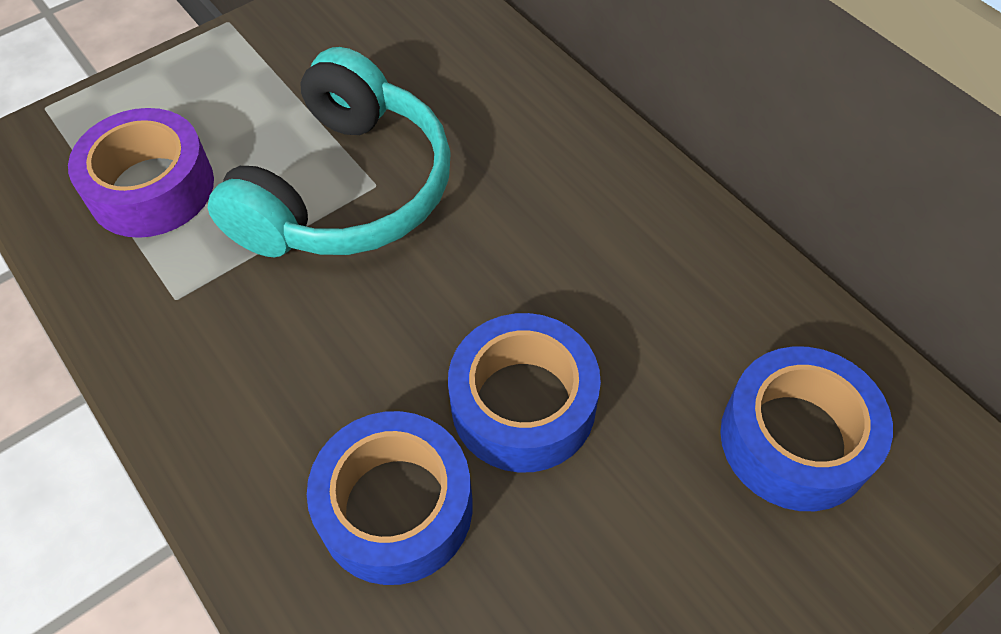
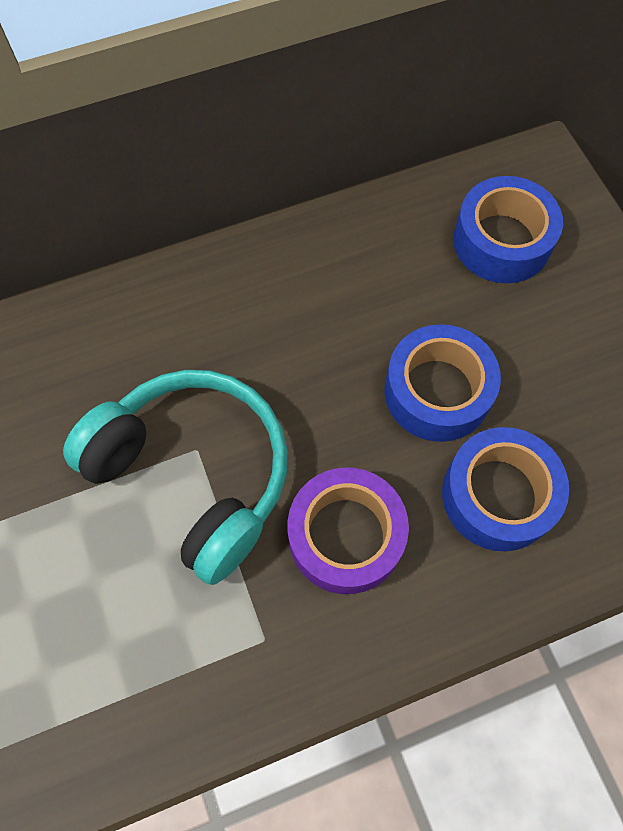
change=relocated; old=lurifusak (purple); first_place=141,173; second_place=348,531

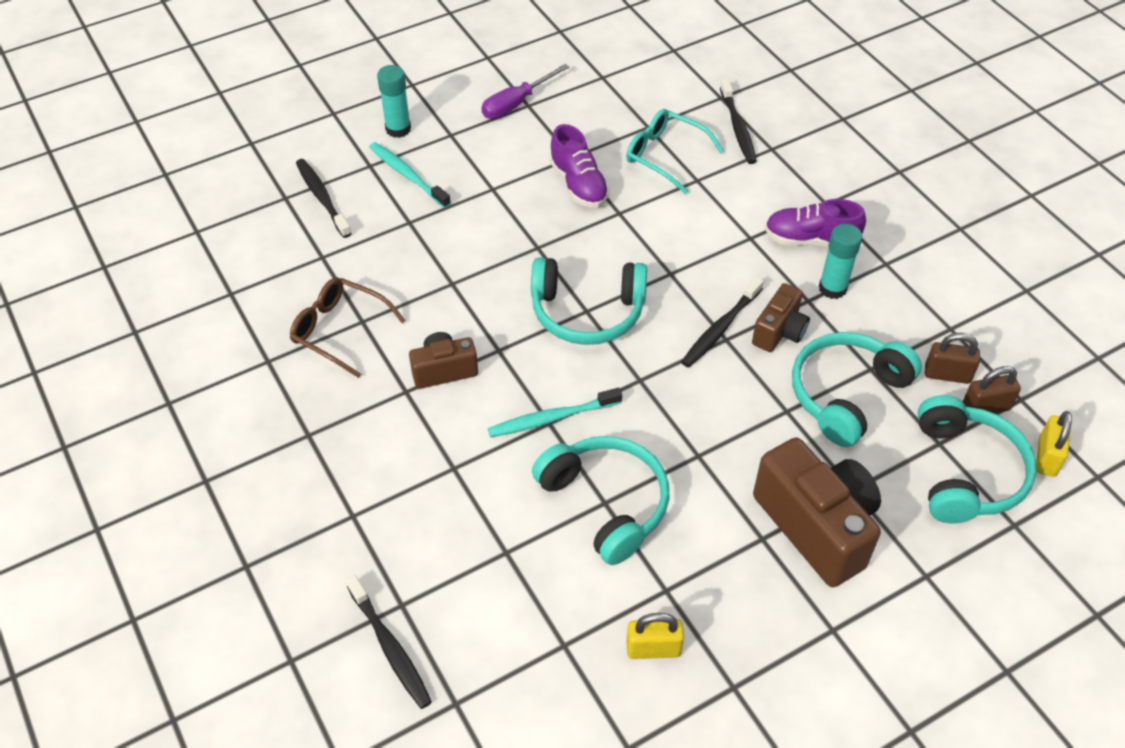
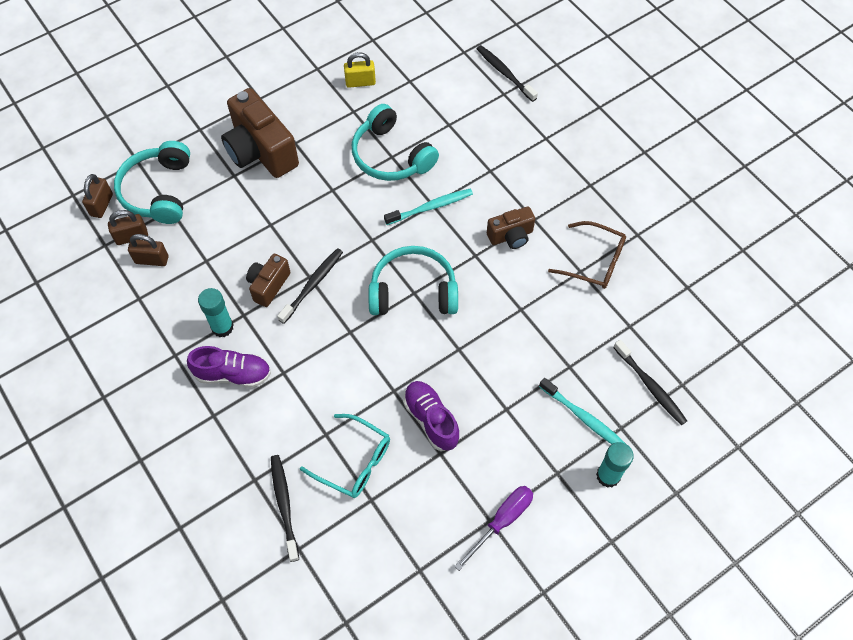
change=missing; old=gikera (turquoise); first_place=857,389
change=colour; old=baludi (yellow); new=baludi (brown); first_place=1054,444; second_place=97,196

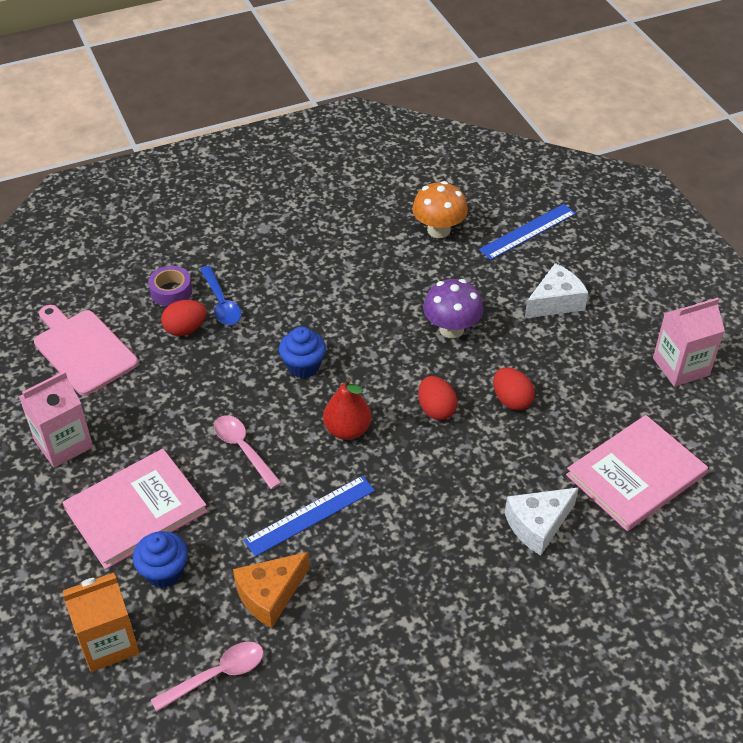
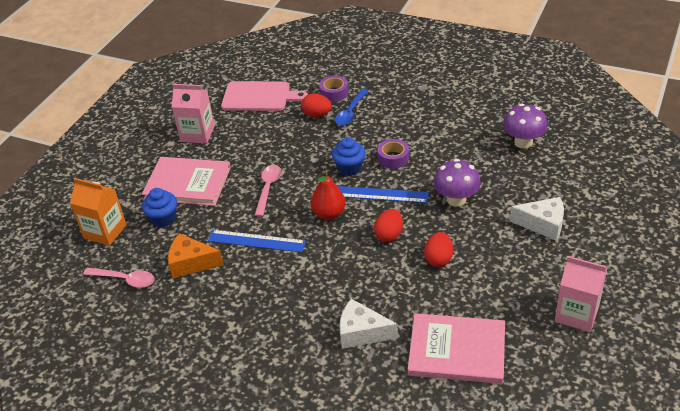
change=appeared; new=lurifusak (purple); second_place=393,154
change=relocated; old=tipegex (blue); first_place=527,232; second_place=383,194
change=colour; old=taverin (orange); new=taverin (purple); first_place=440,209; second_place=525,126
change=spun; old=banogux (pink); first_place=86,350; second_place=264,96; degrees=90

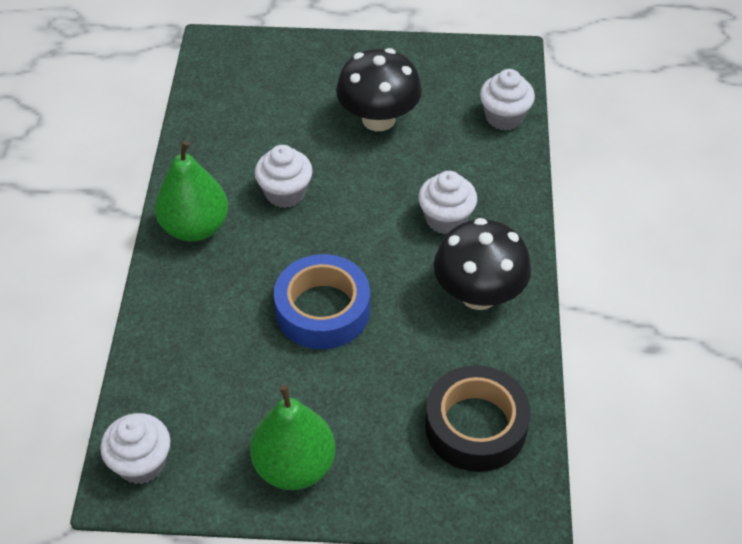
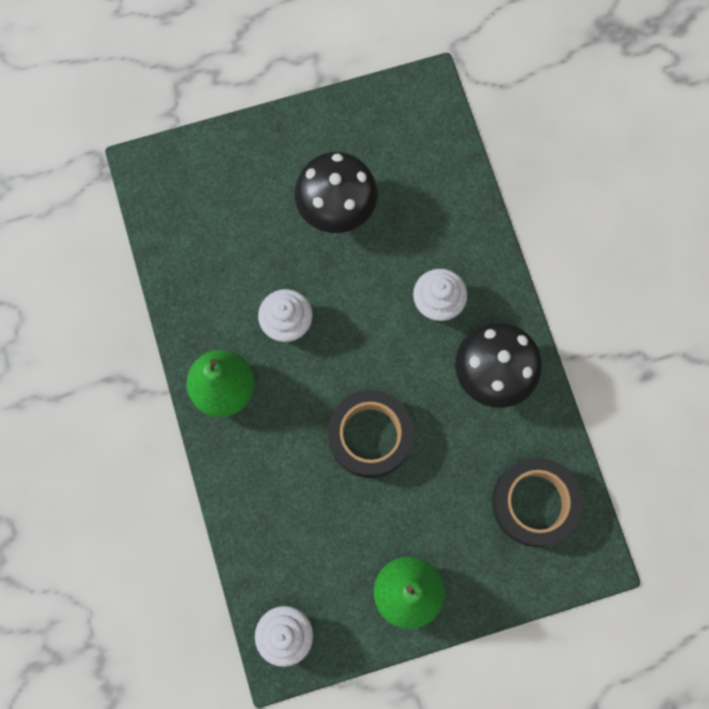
change=missing; old=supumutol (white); first_place=507,100
change=colour; old=lurifusak (blue); new=lurifusak (black); first_place=322,301; second_place=371,434

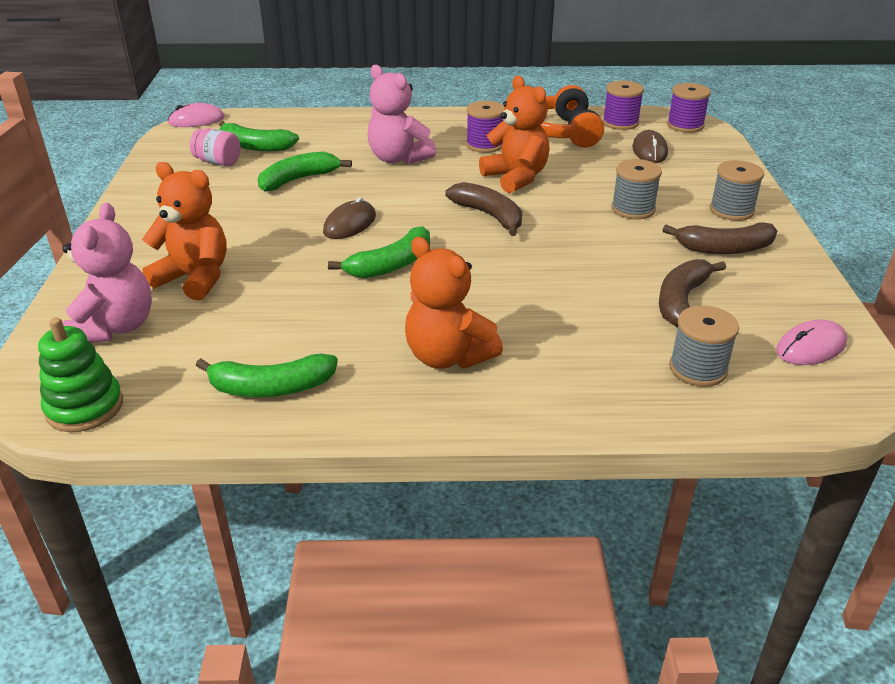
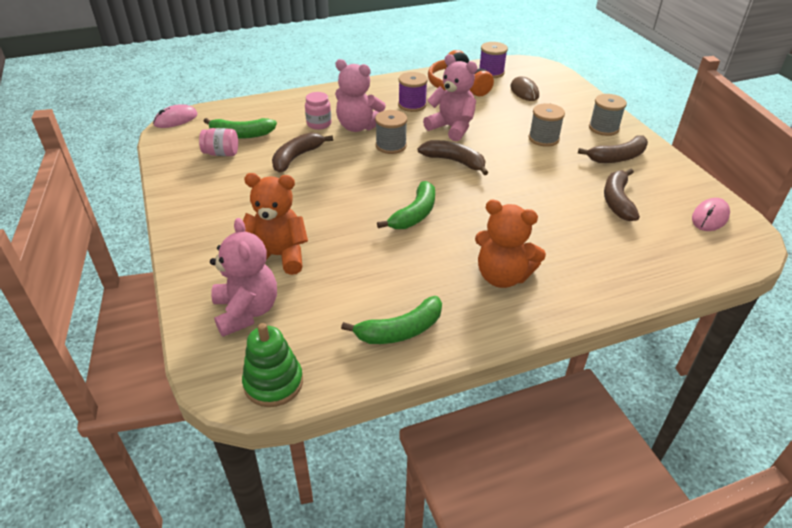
change=missing; old=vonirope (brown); first_place=349,218
change=missing; old=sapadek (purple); first_place=689,108
change=appeared; new=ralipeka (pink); second_place=318,111
change=relocated; old=sapadek (grey); first_place=704,346; second_place=391,132
change=colour; old=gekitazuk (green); new=gekitazuk (brown); first_place=305,172; second_place=302,152
change=colour; old=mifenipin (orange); new=mifenipin (pink); first_place=514,134; second_place=450,98

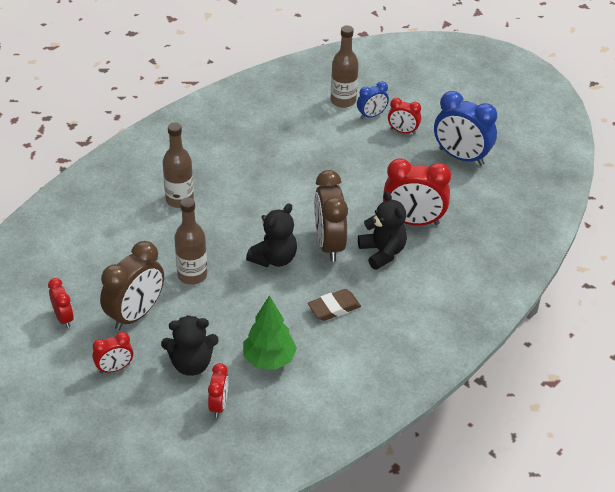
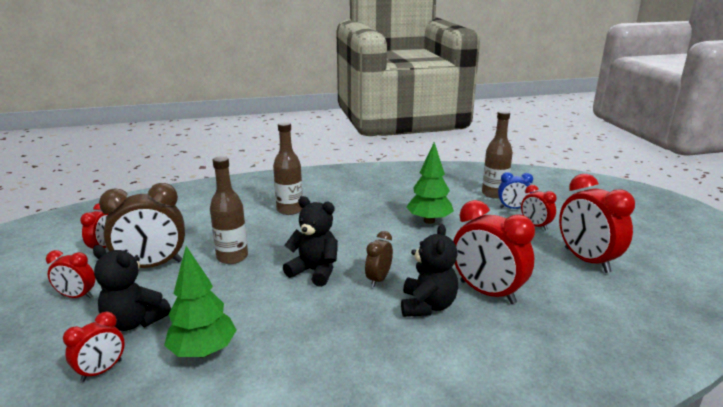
change=missing; old=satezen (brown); first_place=334,305
change=appeared; new=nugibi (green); second_place=430,183
change=colour; old=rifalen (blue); new=rifalen (red); first_place=465,128; second_place=597,223
change=spun; old=mifenipin (black); first_place=271,235; second_place=310,241; degrees=-135
change=size; old=rifalen (brown); first_place=331,216; second_place=379,259; factor=0.54

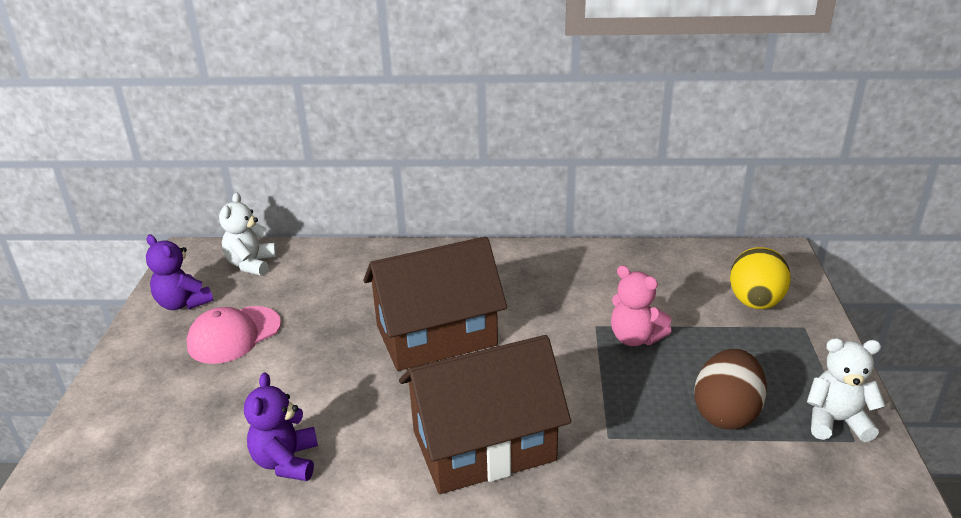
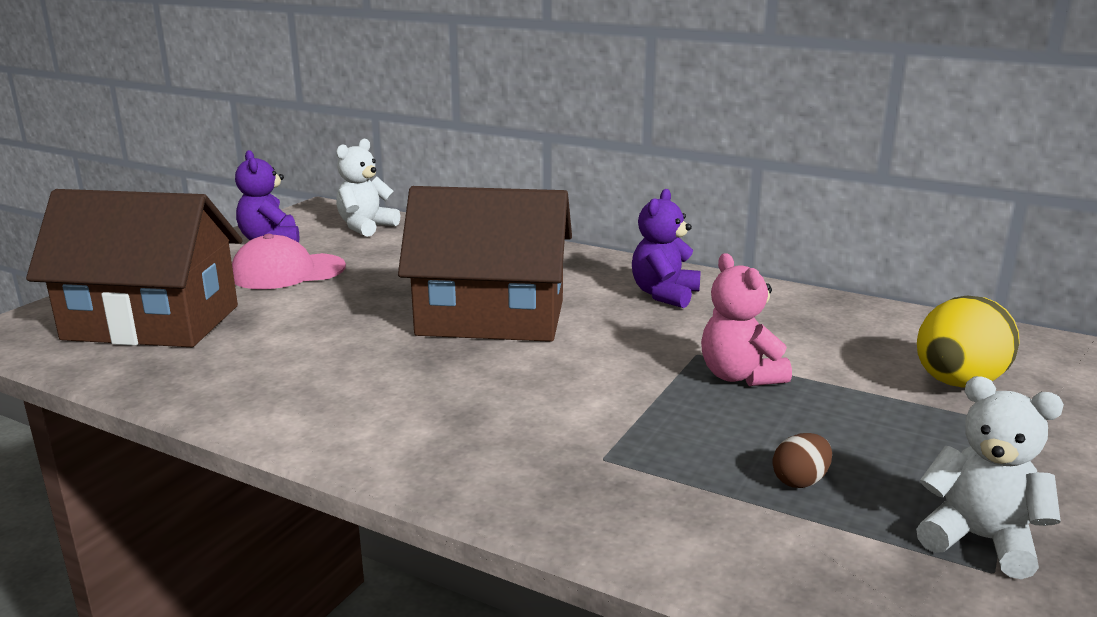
change=relocated; old=mifenipin (purple); first_place=281,426; second_place=666,248
change=relocated; old=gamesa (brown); first_place=485,414; second_place=134,268
change=size; old=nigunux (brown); first_place=730,389; second_place=802,460; factor=0.47

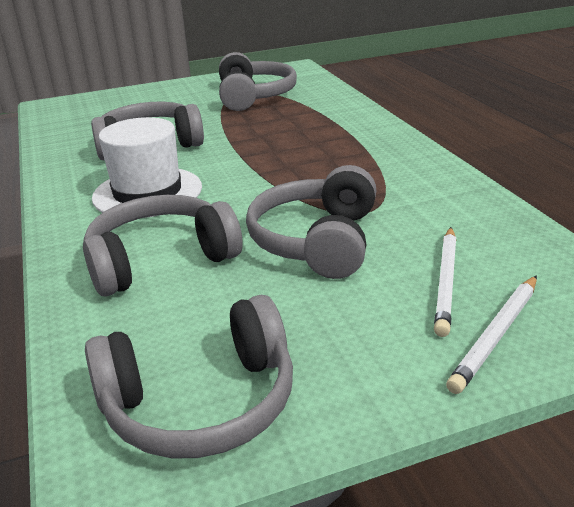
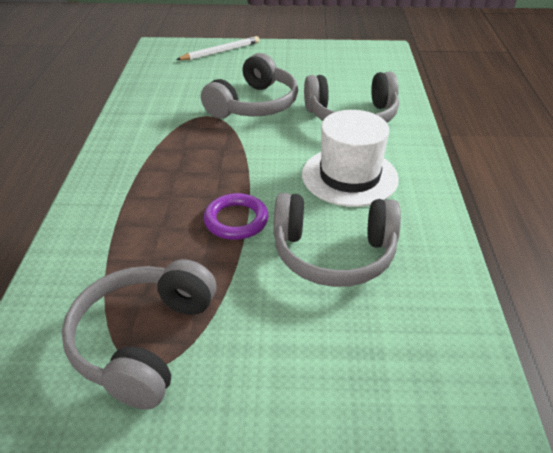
change=missing; old=gikera (grey); first_place=189,376
change=missing; old=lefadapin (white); first_place=445,282
change=appeared; new=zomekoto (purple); second_place=235,216

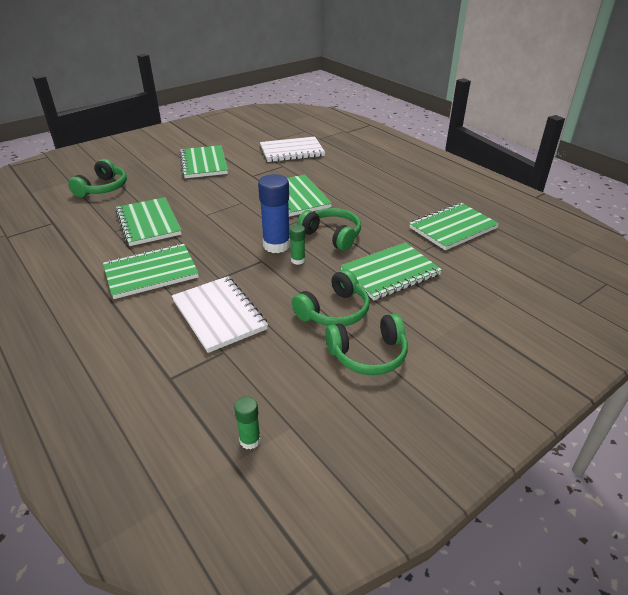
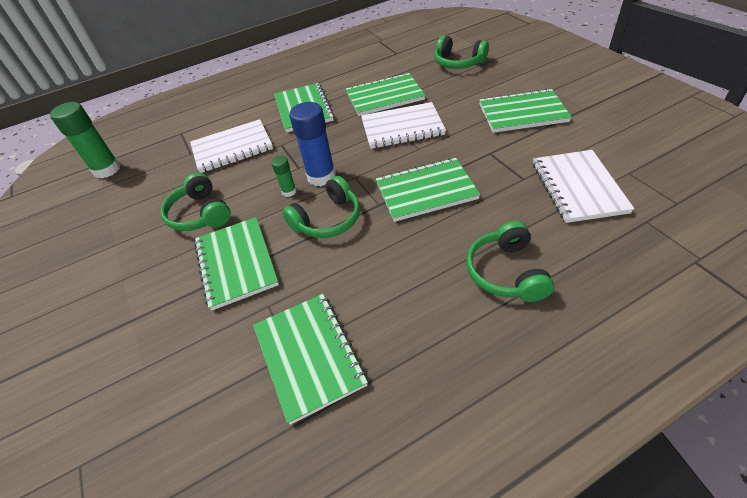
change=appeared; new=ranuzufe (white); second_place=403,125
change=relocated; old=gikera (green); first_place=366,344; second_place=510,261
change=size; old=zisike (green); first_place=247,422; second_place=85,140; factor=1.96

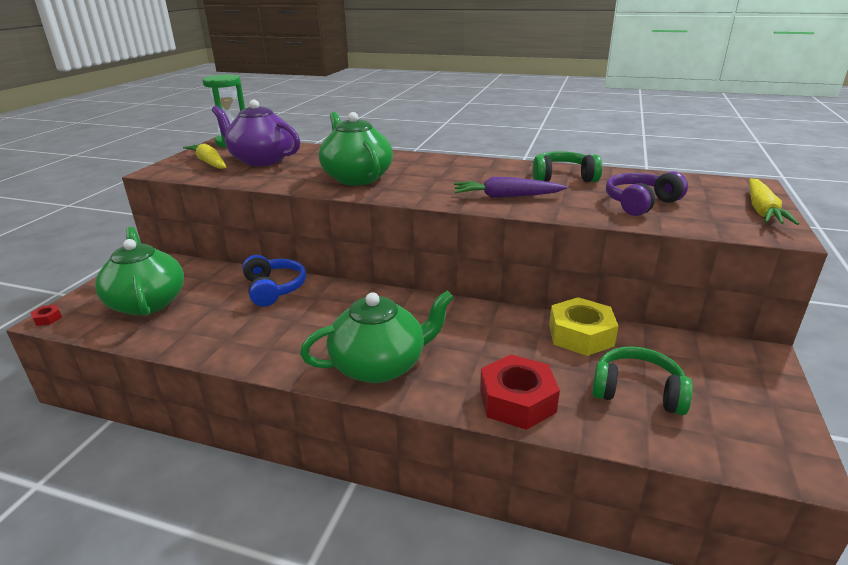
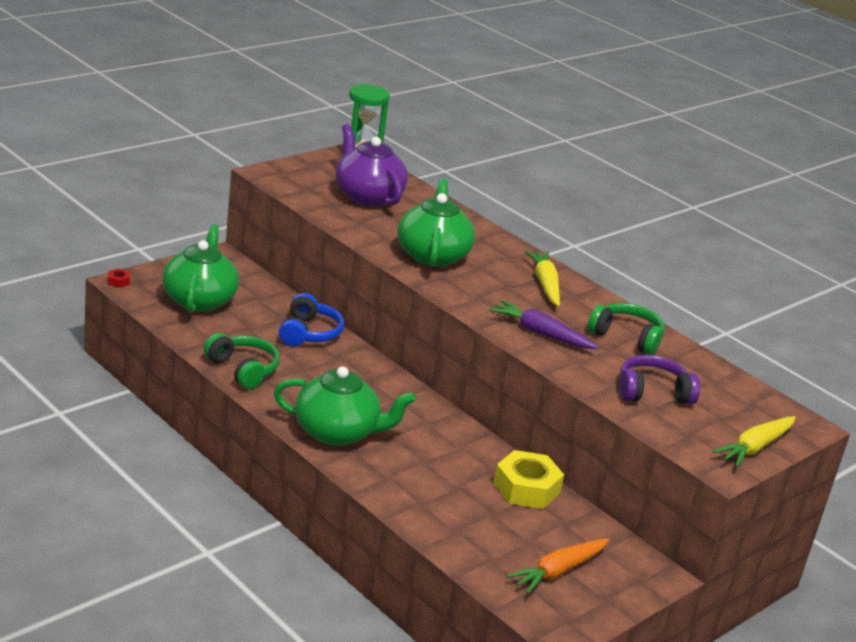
change=missing; old=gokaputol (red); first_place=520,392
change=appeared; new=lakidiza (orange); second_place=558,566
change=relocated; old=lakidiza (yellow); first_place=204,156; second_place=542,278
change=relocated; old=gikera (green); first_place=642,380; second_place=242,361

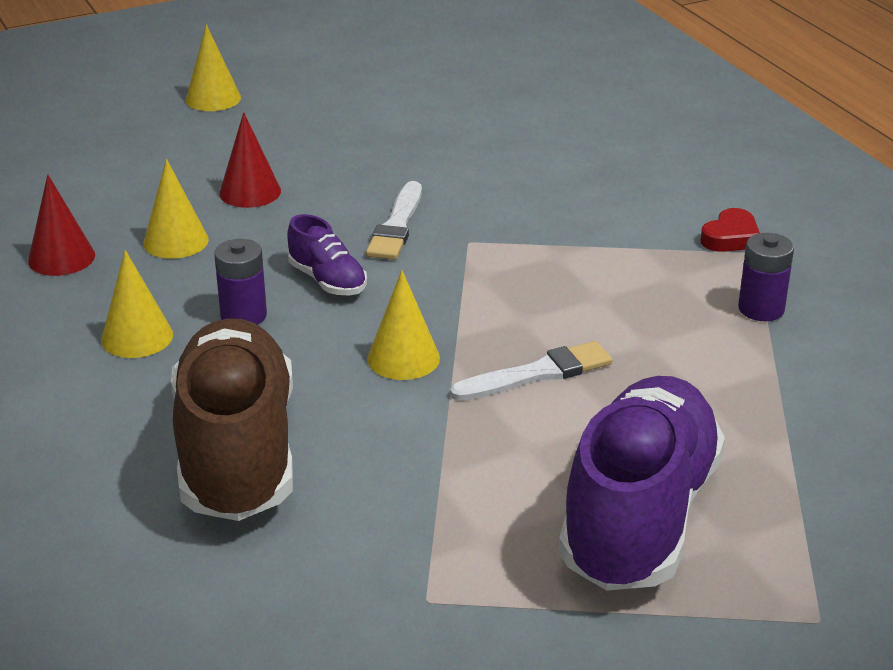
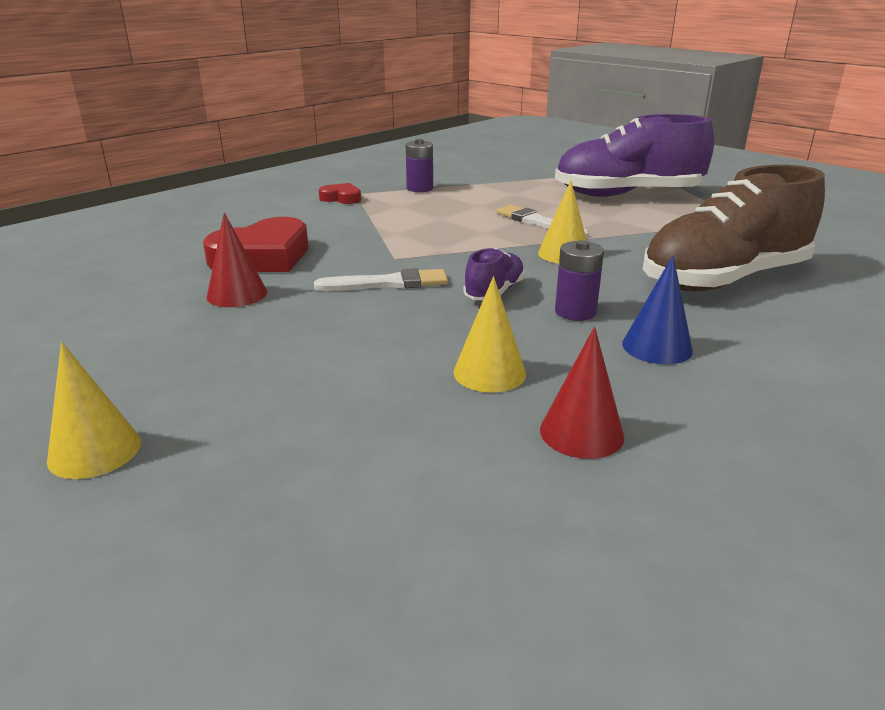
change=appeared; new=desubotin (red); second_place=255,244
change=relocated; old=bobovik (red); first_place=250,160; second_place=237,259
change=colour; old=bobovik (yellow); new=bobovik (blue); first_place=137,304; second_place=657,309

